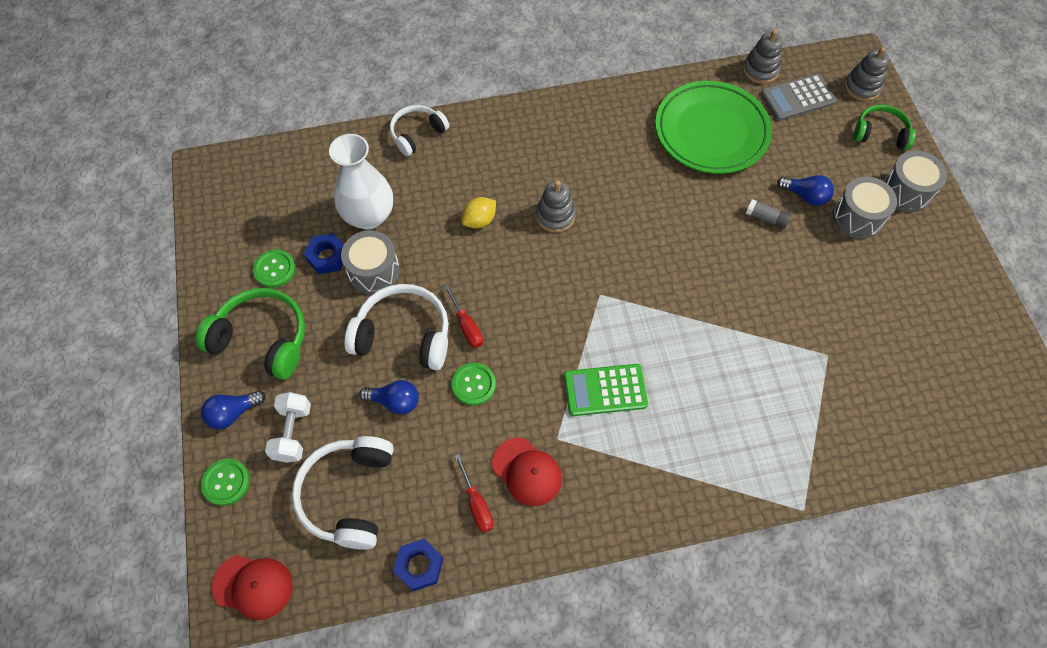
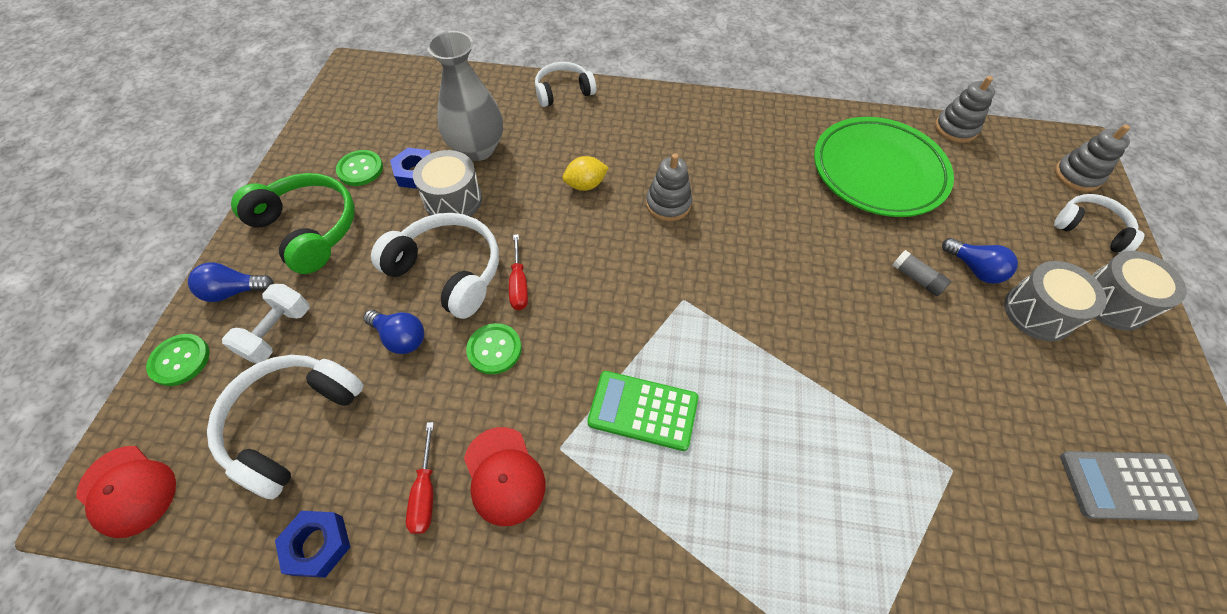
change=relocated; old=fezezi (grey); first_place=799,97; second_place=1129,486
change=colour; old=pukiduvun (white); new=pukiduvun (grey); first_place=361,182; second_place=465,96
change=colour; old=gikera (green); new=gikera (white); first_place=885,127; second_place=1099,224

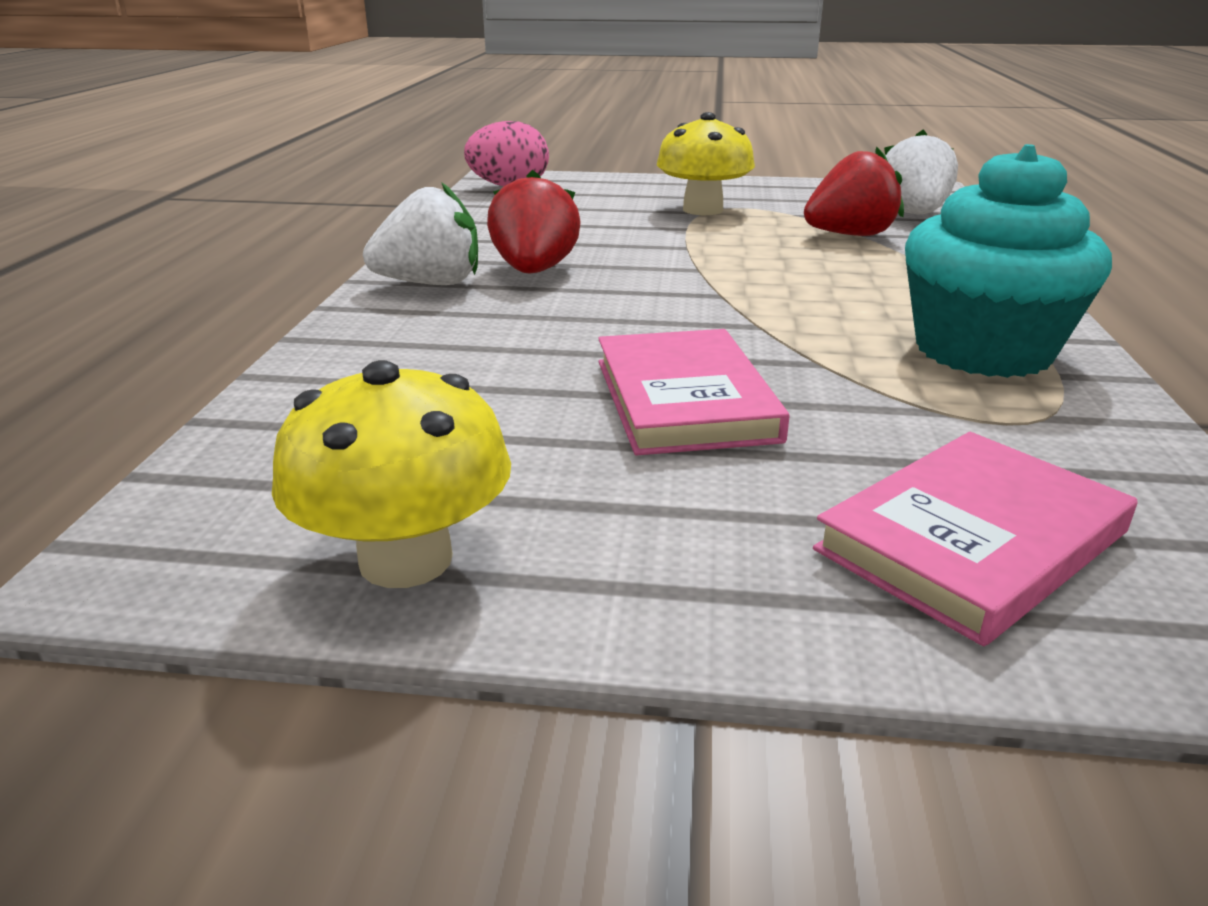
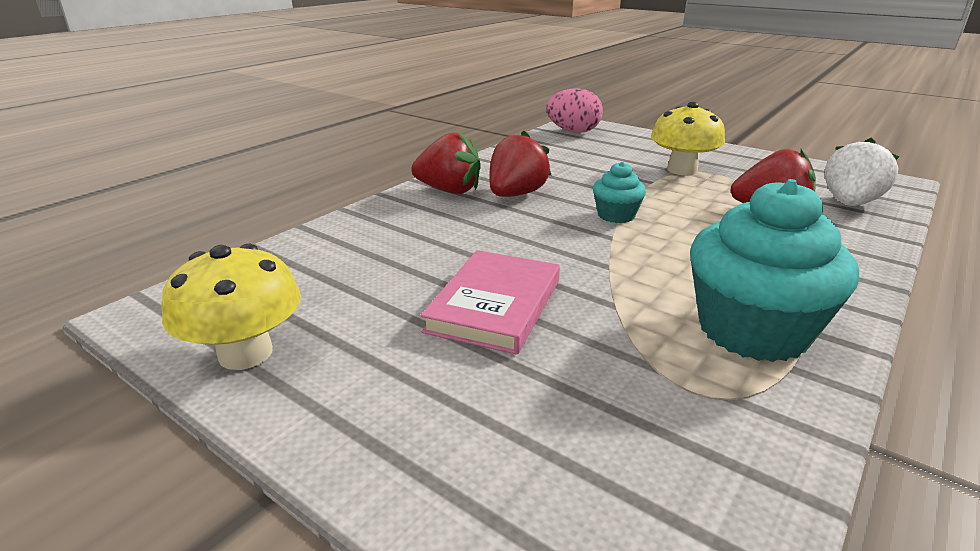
change=missing; old=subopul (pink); first_place=975,539
change=appeared; new=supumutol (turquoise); second_place=619,192
change=colour; old=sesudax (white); new=sesudax (red); first_place=420,233; second_place=446,162

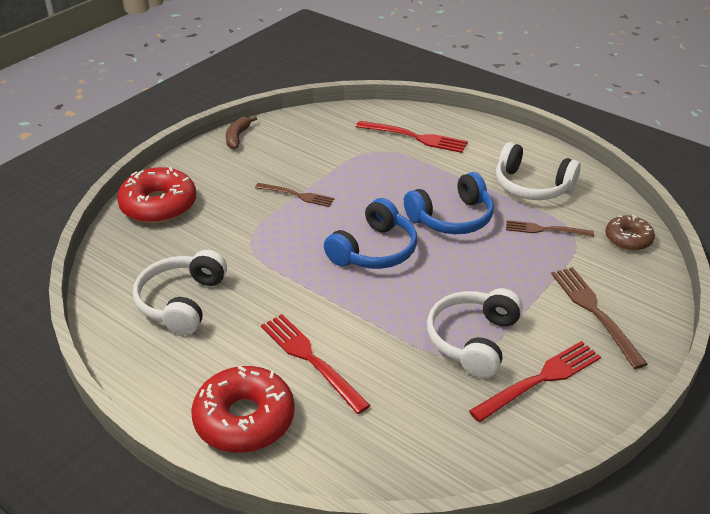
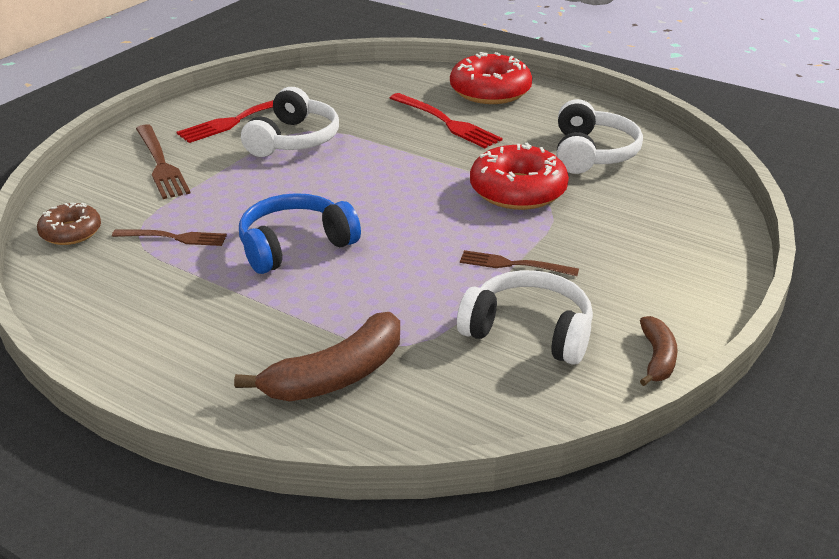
change=missing; old=gikera (blue); first_place=370,233
change=relocated; old=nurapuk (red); first_place=156,195; second_place=519,176
change=relocated; old=gikera (white); first_place=538,171; second_place=525,317
change=exchanged; old=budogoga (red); new=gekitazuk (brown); first_place=412,137; second_place=317,356

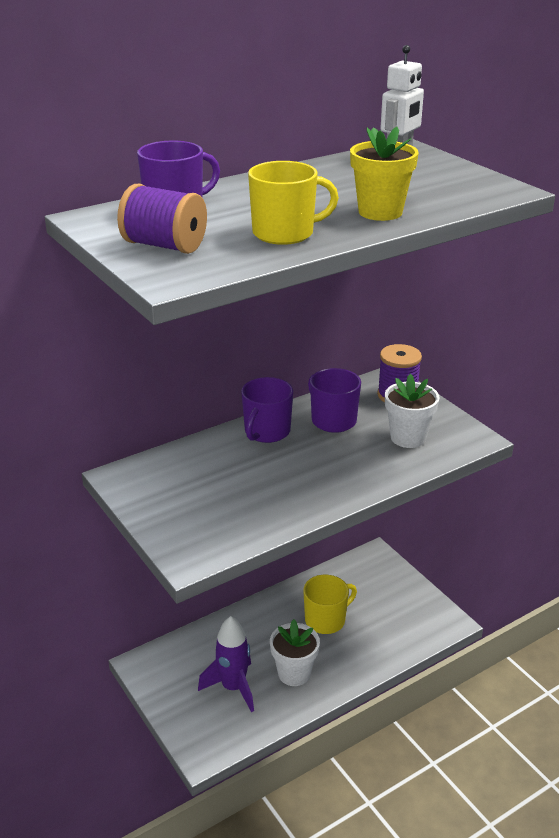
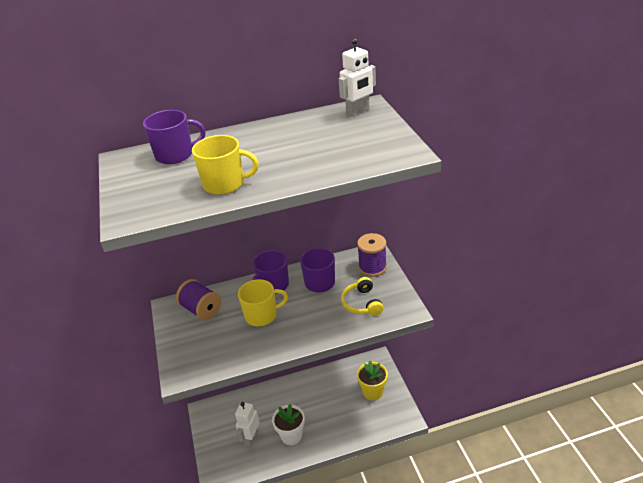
change=relocated; old=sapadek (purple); first_place=162,219; second_place=198,299
change=relocated; old=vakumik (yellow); first_place=330,604; second_place=263,302
change=relocated; old=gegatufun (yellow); first_place=384,174; second_place=372,380
change=exchanged; old=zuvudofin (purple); new=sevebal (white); first_place=226,664; second_place=247,424
change=exchanged; old=gegatufun (white); new=gikera (yellow); first_place=412,411; second_place=362,296

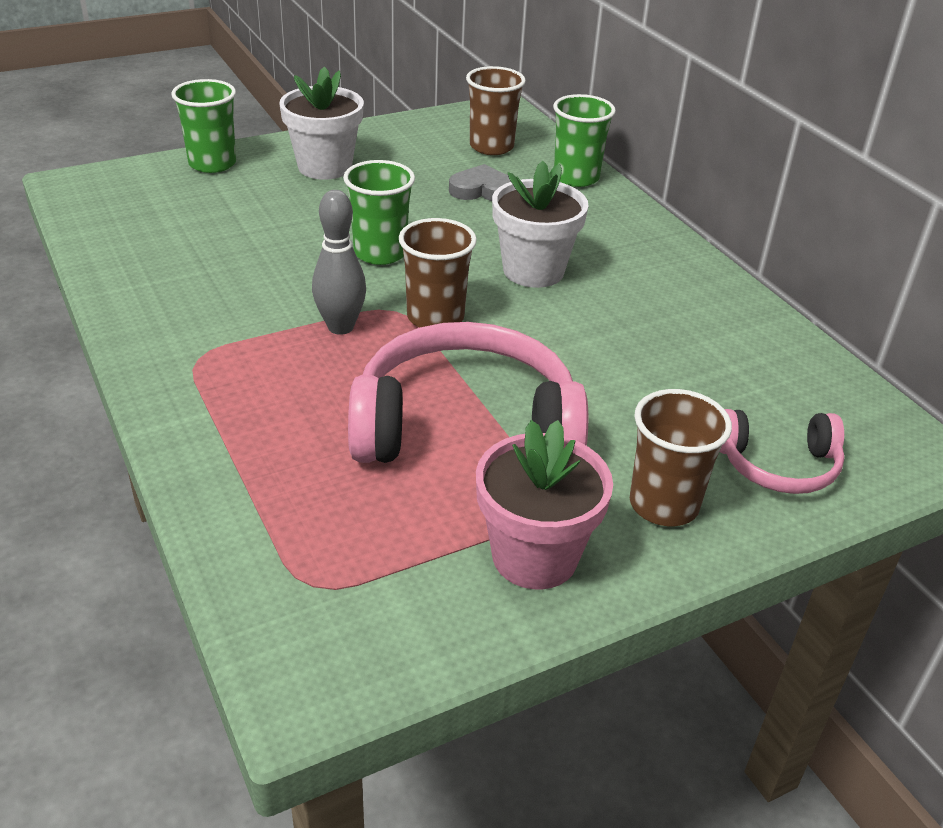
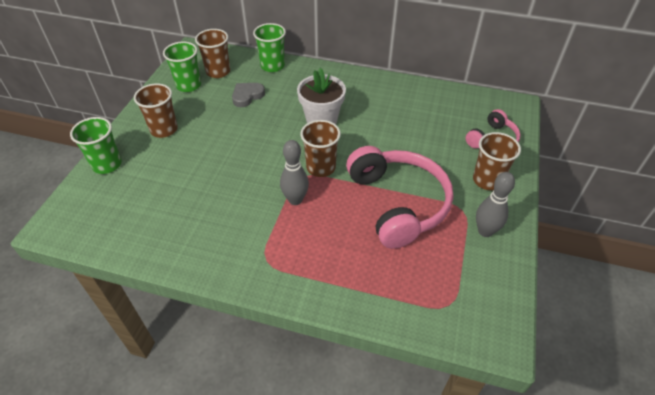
change=relocated; old=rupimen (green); first_place=379,212; second_place=182,66
change=exchanged; old=gegatufun (white); new=rupimen (brown); first_place=321,123; second_place=156,110
change=exchanged; old=gegatufun (pink); new=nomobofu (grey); first_place=544,504; second_place=495,204
change=spun; old=gikera (pink); first_place=468,392; second_place=399,197; degrees=120

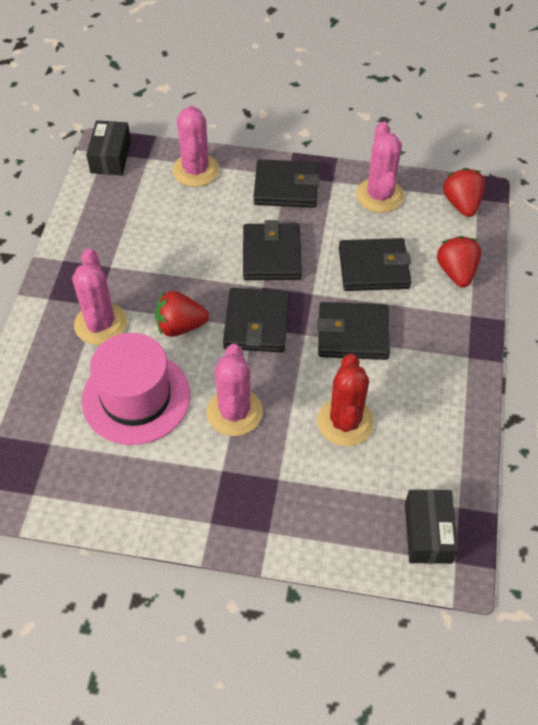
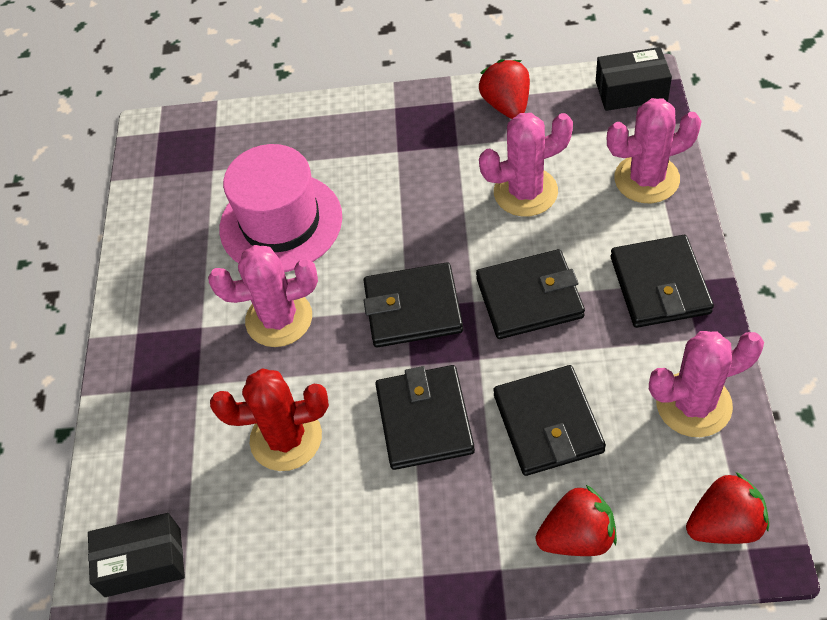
change=relocated; old=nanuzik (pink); first_place=99,296; second_place=526,165
change=relocated; old=sesudax (red); first_place=182,314; second_place=504,89

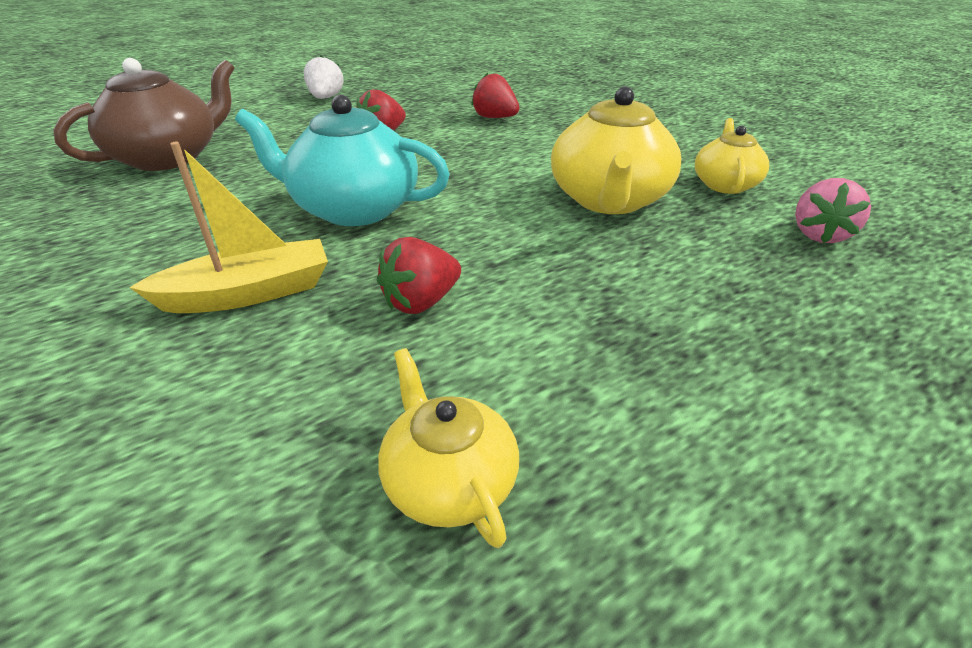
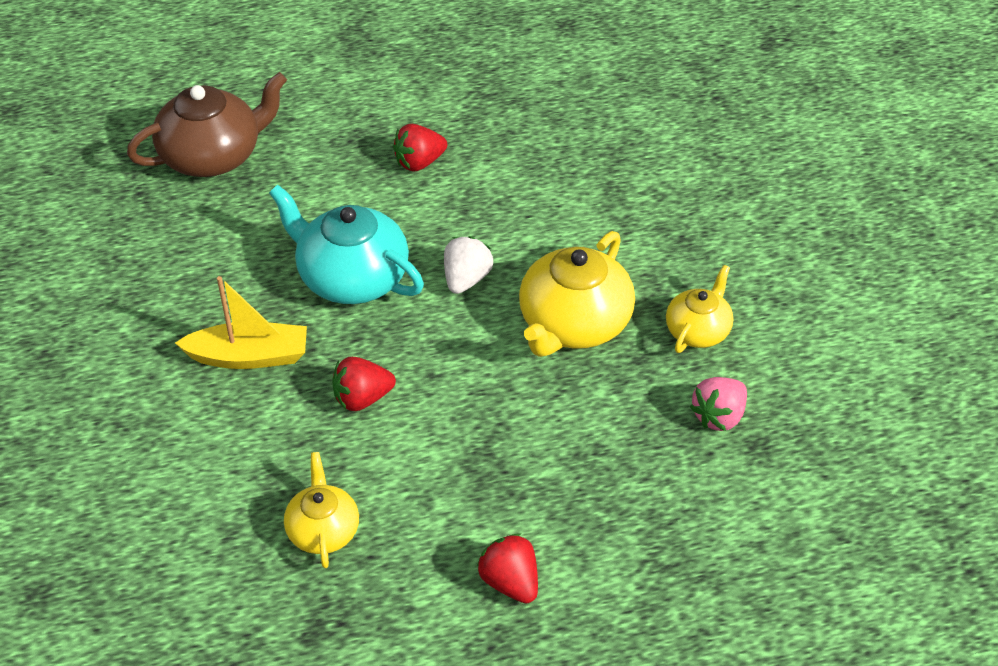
change=relocated; old=sesudax (white); first_place=324,77; second_place=468,265
change=relocated; old=sesudax (red); first_place=495,95; second_place=507,568

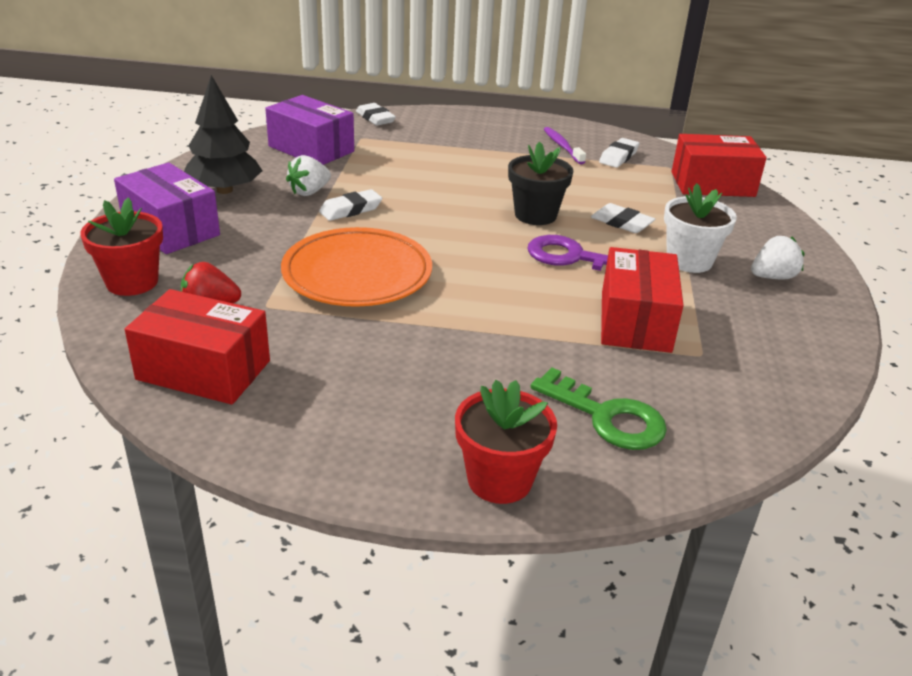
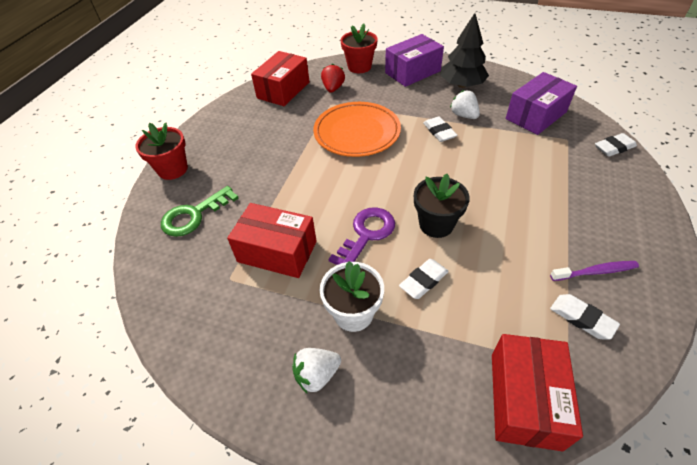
change=spun; old=sesudax (white); first_place=777,257; second_place=316,371; degrees=75

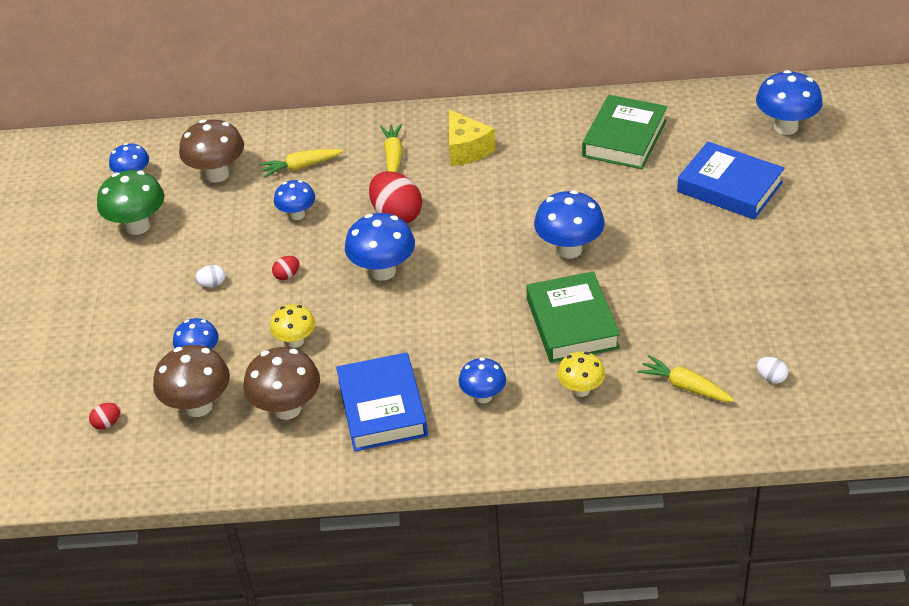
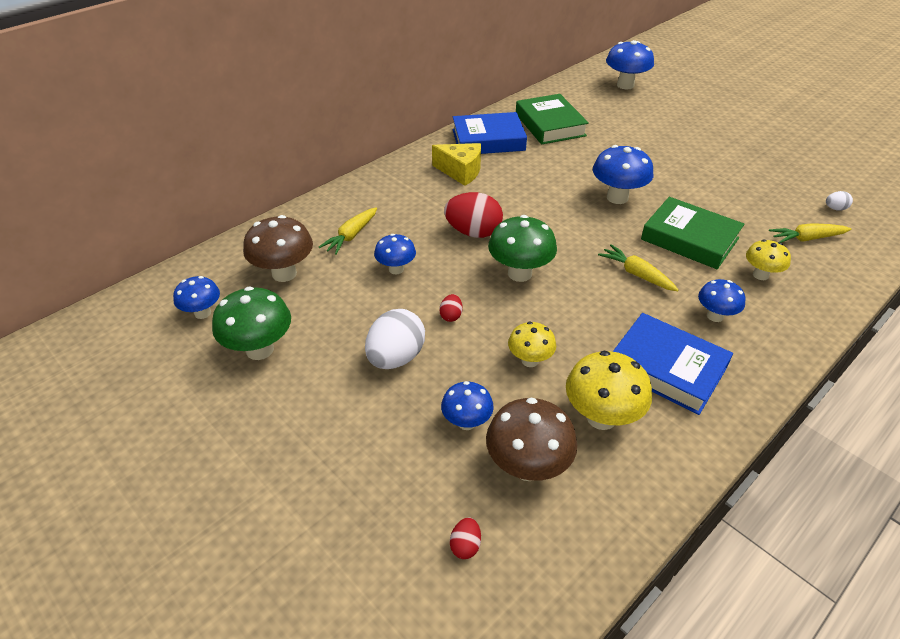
change=relocated; old=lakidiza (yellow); first_place=391,148; second_place=638,267
change=relocated; old=subopul (blue); first_place=731,180; second_place=490,133
change=colour; old=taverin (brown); new=taverin (yellow); first_place=281,383; second_place=609,390
change=colour; old=taverin (blue); new=taverin (green); first_place=380,246; second_place=522,248
change=size; old=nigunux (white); first_place=210,276; second_place=395,339; factor=2.19

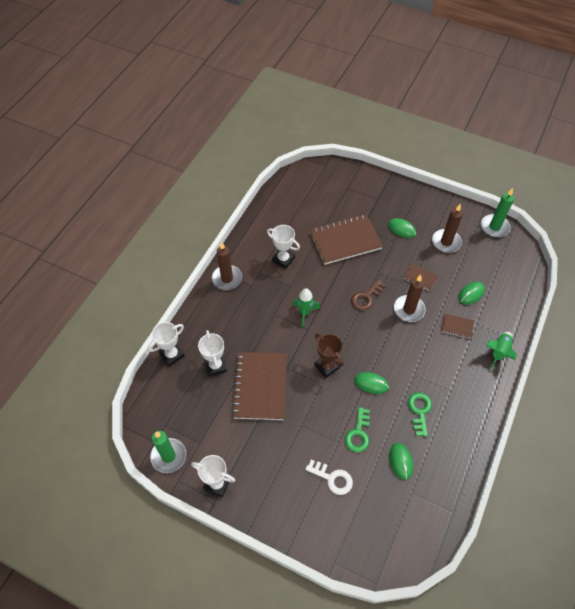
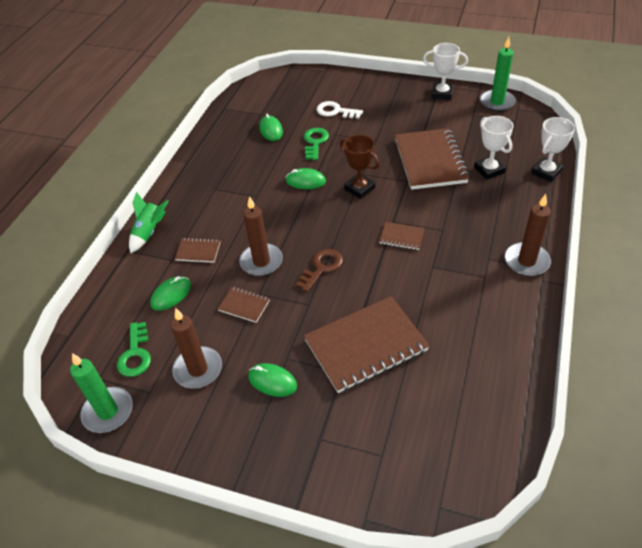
change=missing; old=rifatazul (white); first_place=283,247
change=relocated; old=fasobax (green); first_place=420,414; second_place=134,349
change=exchanged; old=zuvudofin (green); new=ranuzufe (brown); first_place=306,307; second_place=402,236

